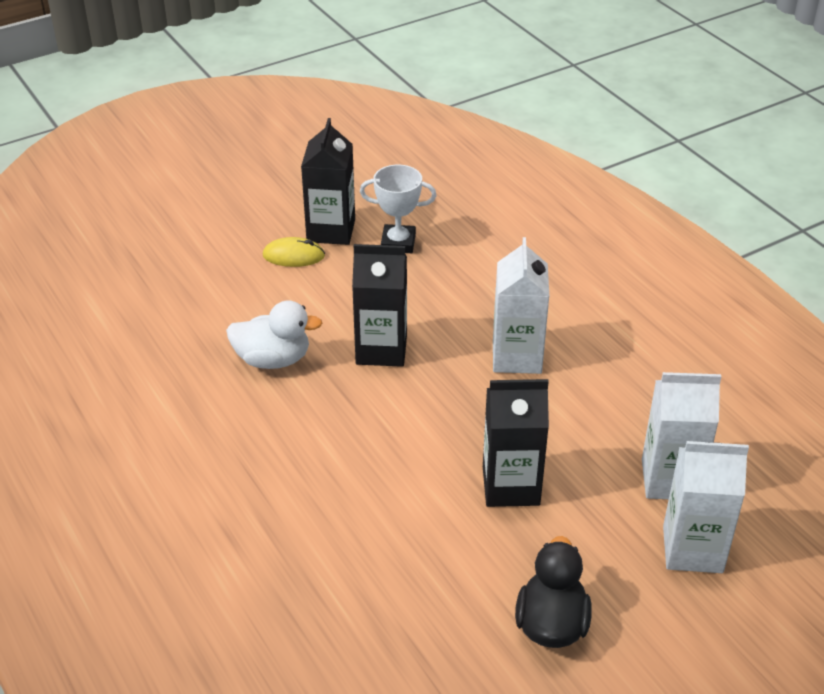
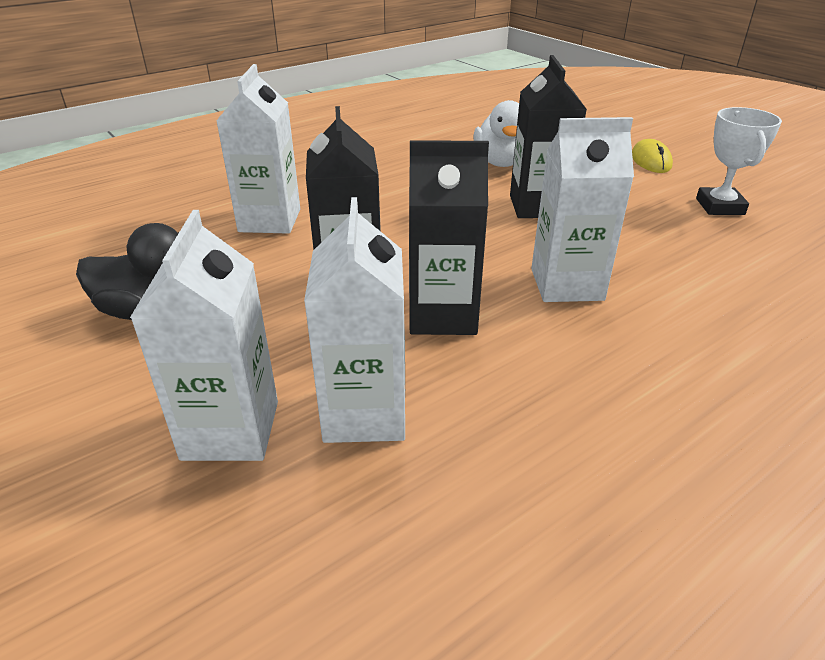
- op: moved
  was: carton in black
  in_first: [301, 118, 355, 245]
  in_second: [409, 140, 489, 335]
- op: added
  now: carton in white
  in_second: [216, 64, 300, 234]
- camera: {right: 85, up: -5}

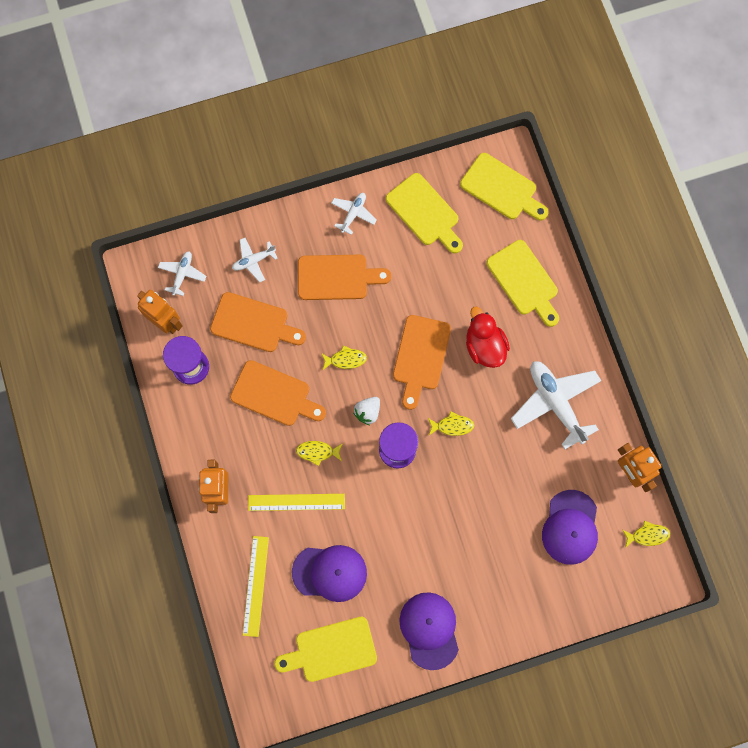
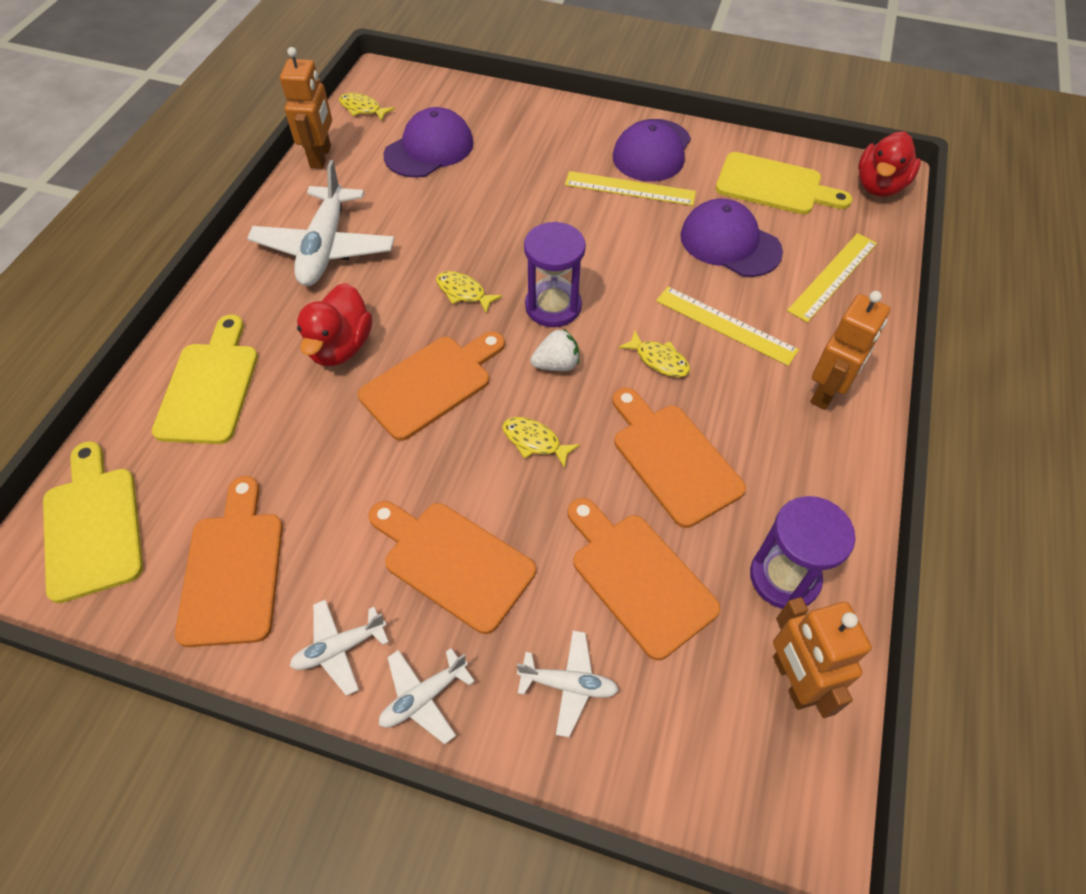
- op: recoloured
  was: cutting board in yellow
  now: cutting board in orange
  in_first: [386, 173, 463, 253]
  in_second: [175, 476, 283, 647]
- op: moved
  was: plane in white
  in_first: [158, 251, 206, 296]
  in_second: [379, 648, 475, 744]
- op: added
  now: duck in red
  in_second: [858, 131, 921, 197]
- op: added
  now: ruler in yellow
  in_second: [565, 171, 696, 206]
- camera: {right: -145, up: -20}

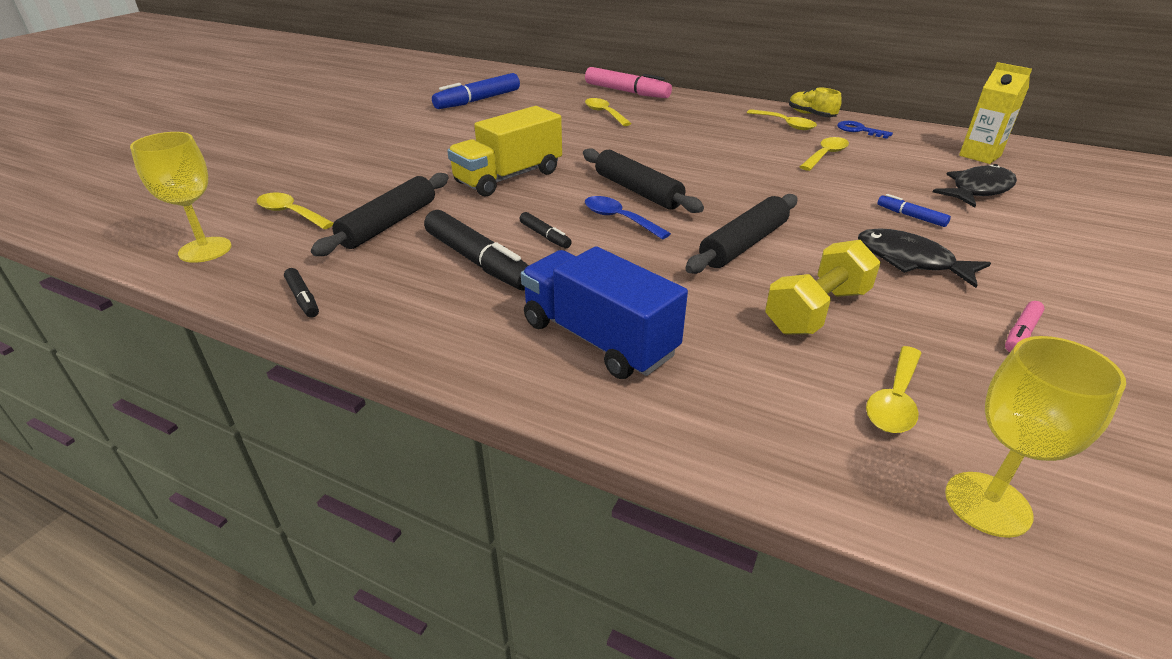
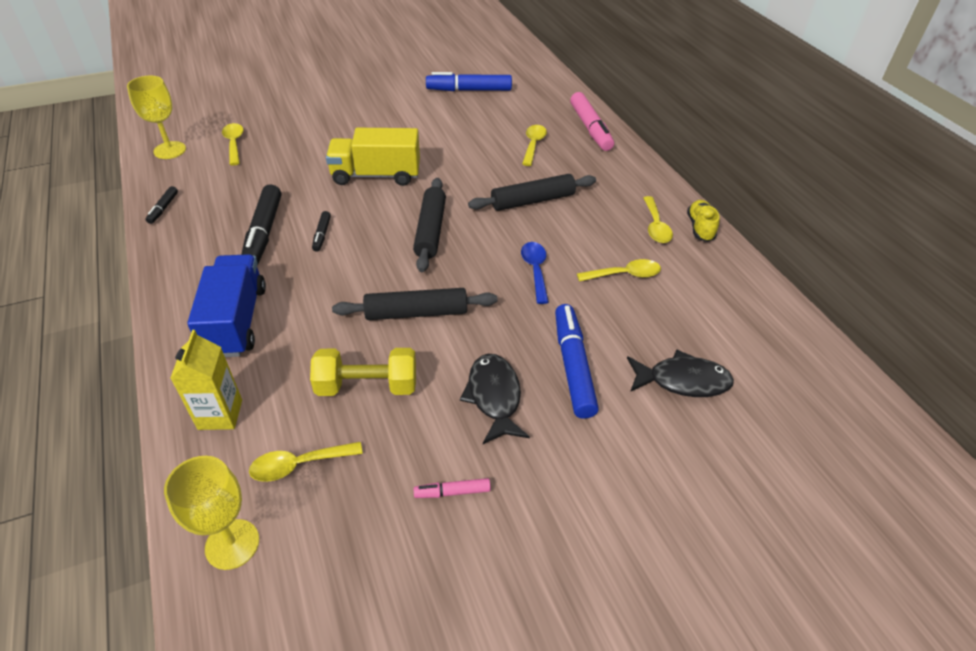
- op: moved
  was: carton in yellow
  in_first: [959, 62, 1032, 164]
  in_second: [170, 330, 242, 430]
- op: removed
  was: key in blue
  in_first: [837, 121, 893, 139]
- op: moved
  was: rolling pin in black
  in_first: [311, 173, 449, 256]
  in_second: [468, 174, 596, 211]
- op: resized
  was: marker in blue
  in_first: [878, 194, 951, 227]
  in_second: [555, 304, 599, 419]
  ratio: 2.05
- op: moved
  was: spoon in blue
  in_first: [585, 196, 671, 239]
  in_second: [521, 242, 549, 304]
- camera: {right: 40, up: 10}

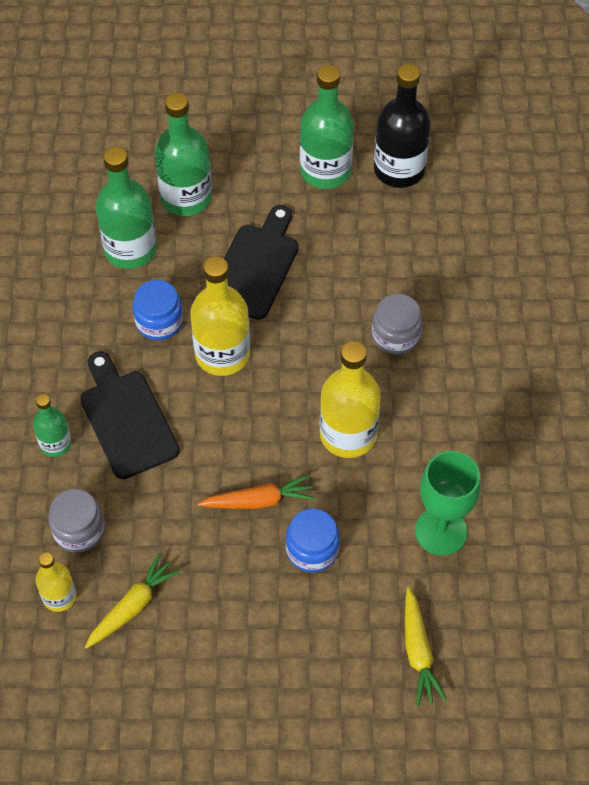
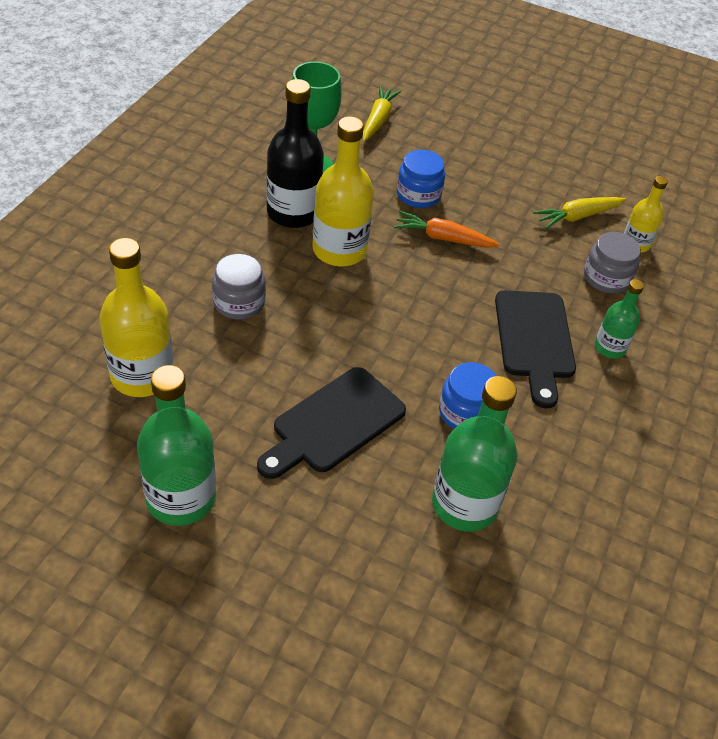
- op: moved
  was: bottle in black
  in_first: [374, 64, 431, 188]
  in_second: [266, 79, 324, 228]
- op: removed
  was: bottle in green
  in_first: [155, 93, 212, 216]
- op: moved
  was: bottle in yellow
  in_first: [190, 256, 250, 376]
  in_second: [99, 238, 174, 397]
- camera: {right: -160, up: -10}

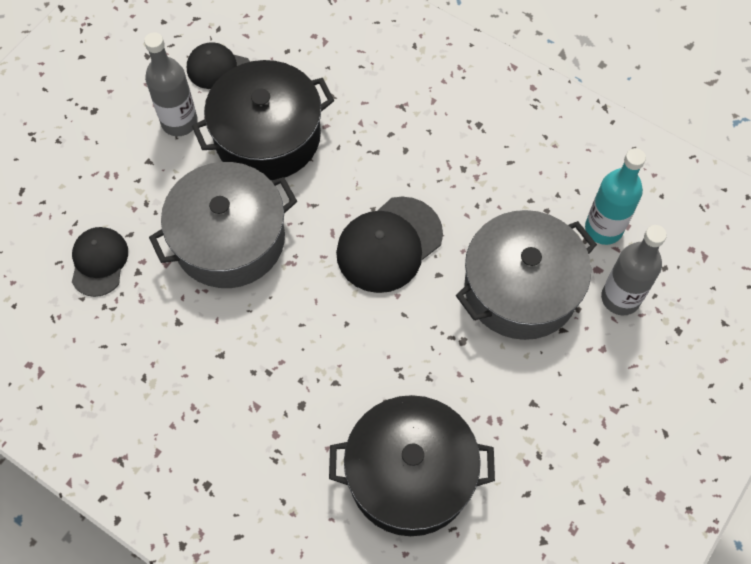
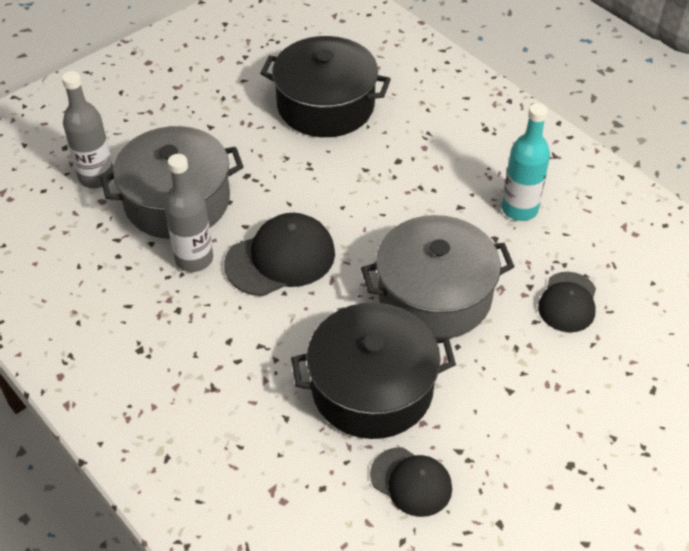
- op: moved
  was: bottle in grey
  in_first: [144, 32, 198, 136]
  in_second: [164, 154, 213, 272]
- op: moved
  was: bottle in turquoise
  in_first: [585, 148, 646, 245]
  in_second: [502, 103, 550, 221]
- camera: {right: -165, up: -15}

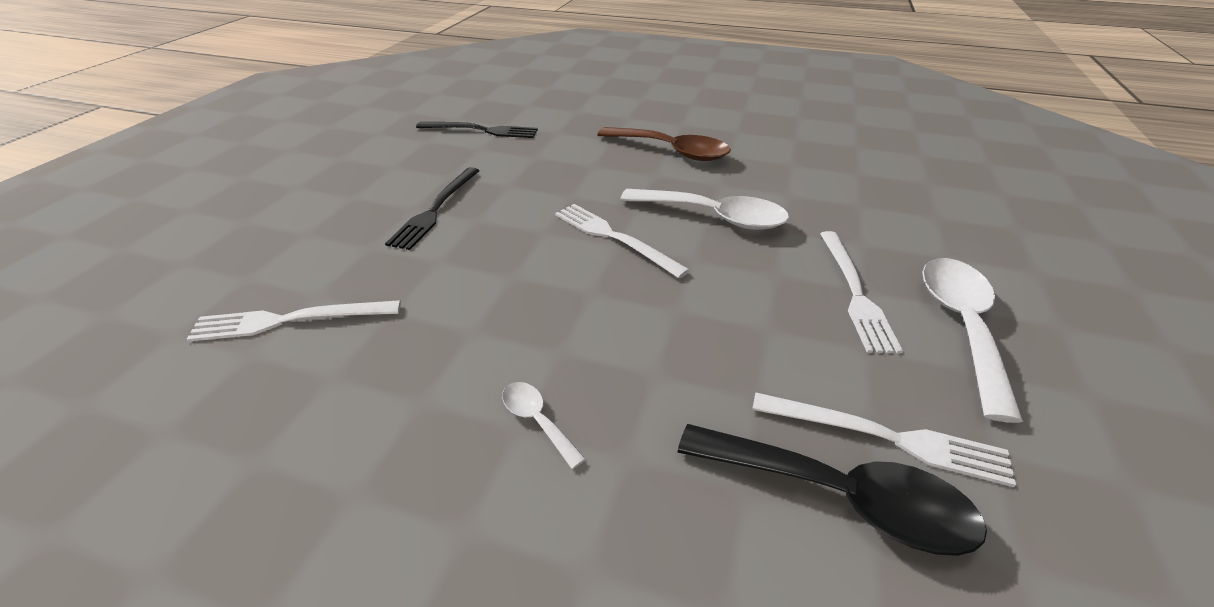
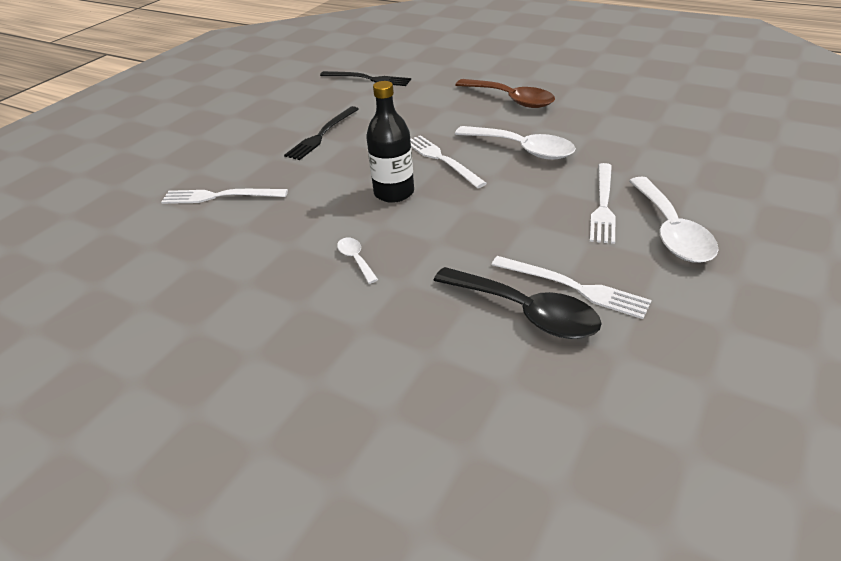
- op: turned
  was: spoon in white
  in_first: [922, 258, 1023, 423]
  in_second: [629, 177, 719, 263]
  clockwise: 150
- op: added
  now: bottle in black
  in_second: [366, 81, 414, 203]
- camera: {right: 15, up: 0}

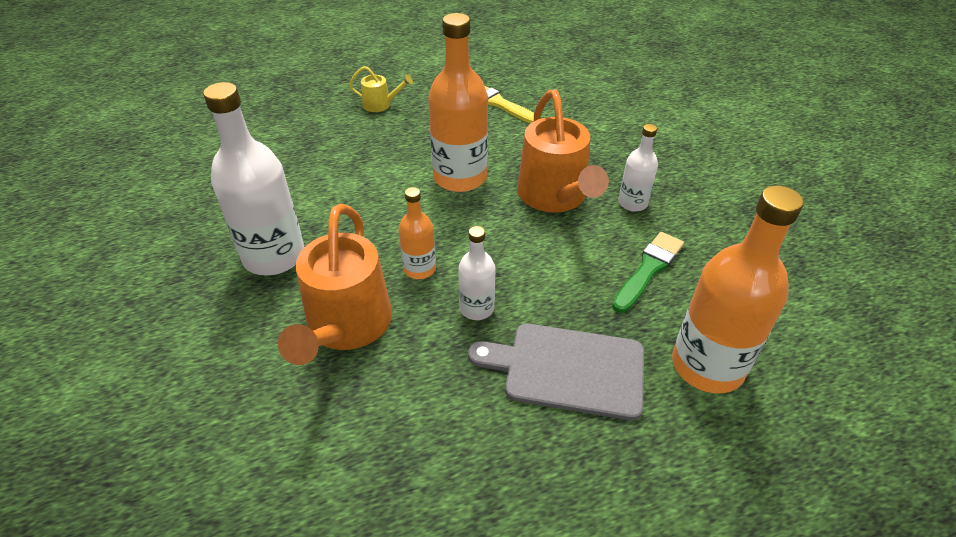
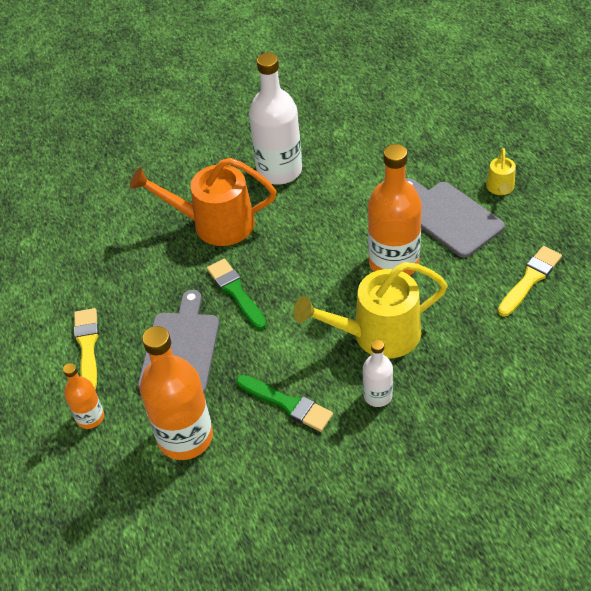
- op: recoloured
  was: watering can in orange
  now: watering can in yellow
  in_first: [517, 89, 609, 212]
  in_second: [294, 262, 448, 358]
- op: moved
  was: bottle in orange
  in_first: [398, 187, 436, 279]
  in_second: [63, 363, 104, 429]
- op: replaced
  was: bottle in white
  now: brush in green
  in_first: [458, 226, 496, 320]
  in_second: [207, 259, 267, 330]
- op: added
  now: cutting board in grey
  in_second: [406, 178, 505, 258]
- op: added
  now: brush in yellow
  in_second: [74, 308, 99, 390]
- camera: {right: 90, up: 5}

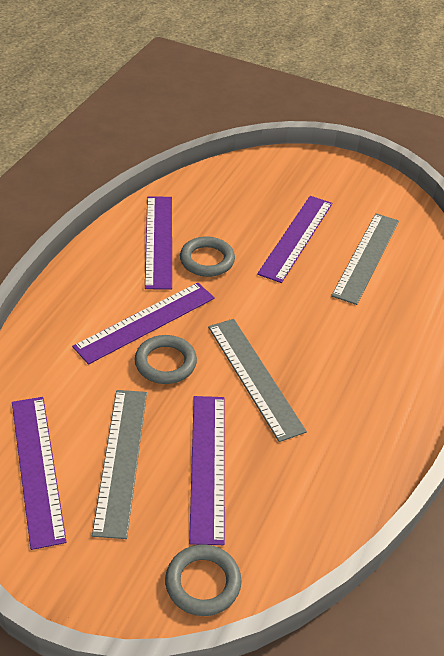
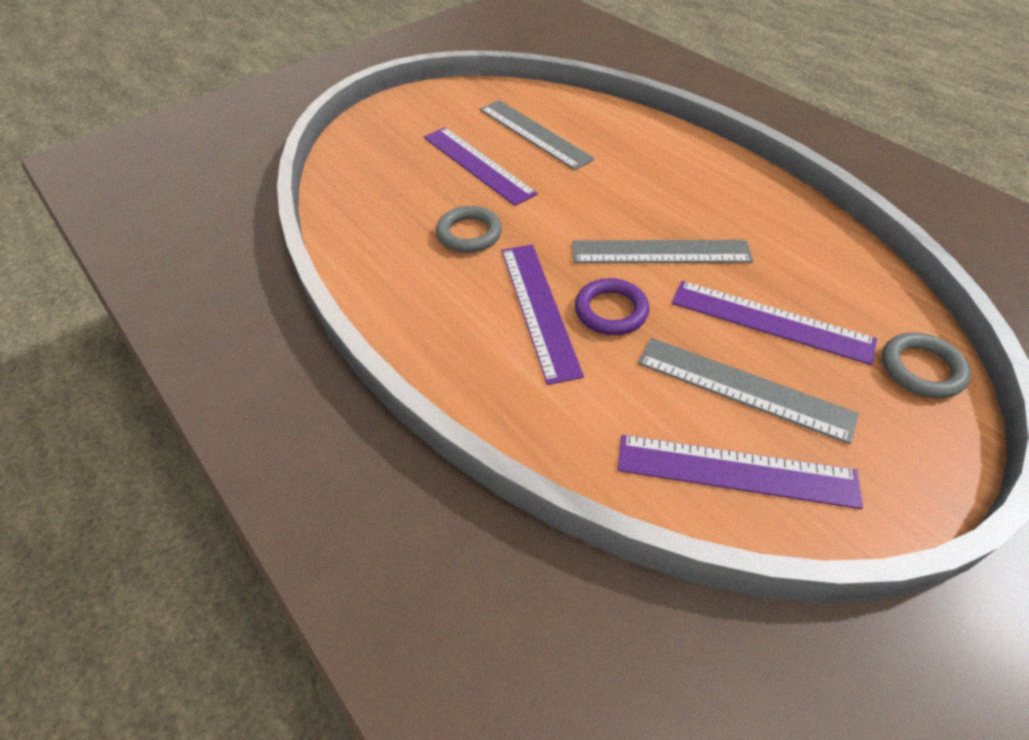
- op: removed
  was: ruler in purple
  in_first: [145, 196, 172, 290]
- op: recoloured
  was: ring in grey
  now: ring in purple
  in_first: [135, 335, 197, 384]
  in_second: [575, 278, 649, 335]
- camera: {right: -60, up: 5}

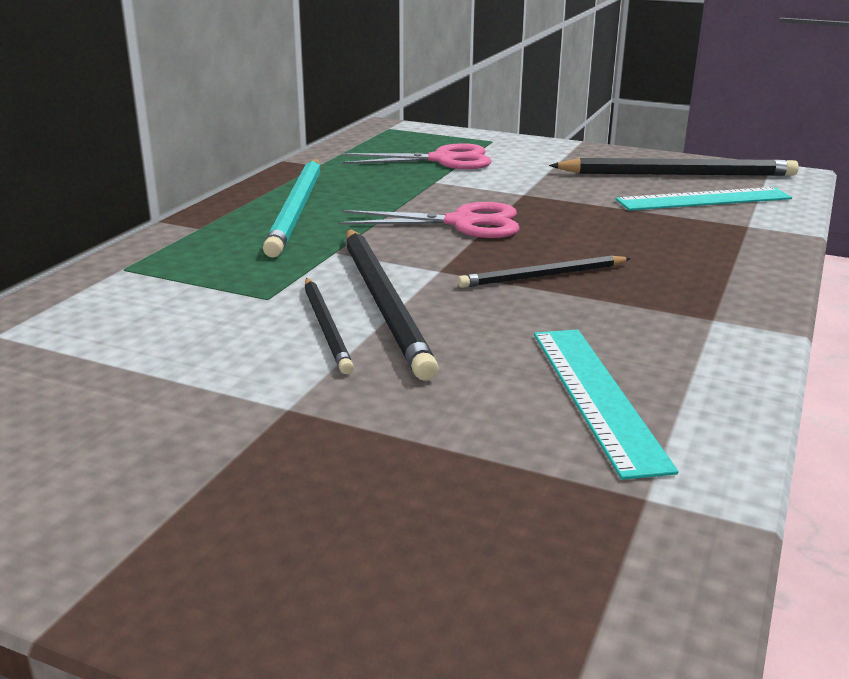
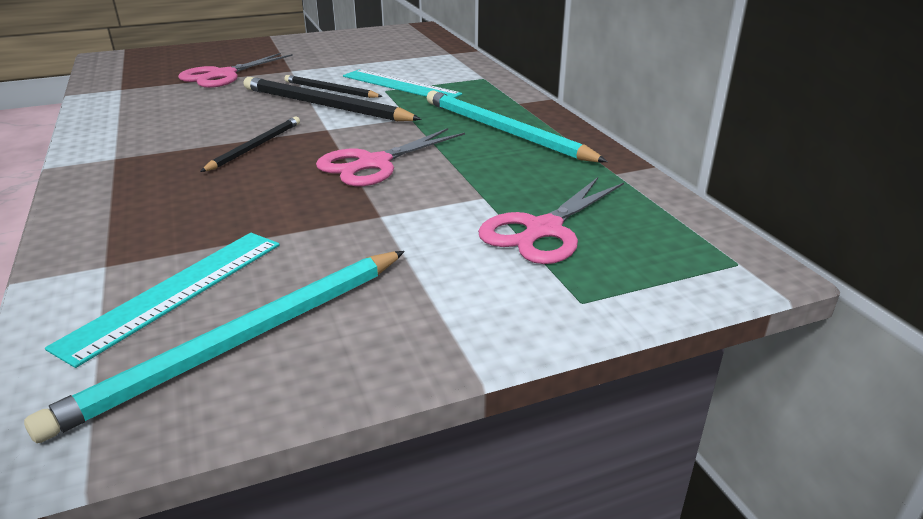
- op: recoloured
  was: pencil in black
  now: pencil in turquoise
  in_first: [549, 158, 799, 176]
  in_second: [24, 251, 405, 443]
- op: moved
  was: ruler in turquoise
  in_first: [534, 329, 678, 480]
  in_second: [343, 69, 462, 98]
- op: added
  now: scissors in pink
  in_second: [178, 53, 293, 88]
- camera: {right: 135, up: 5}

